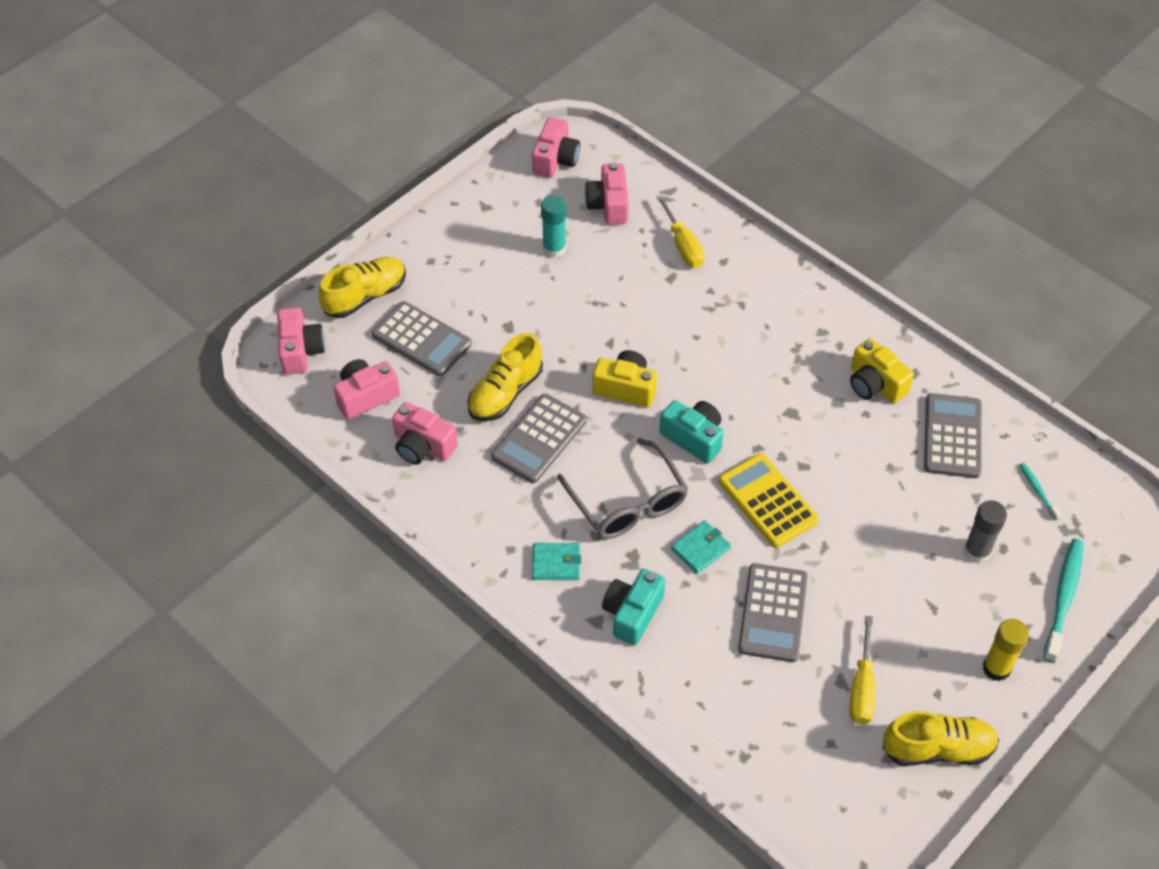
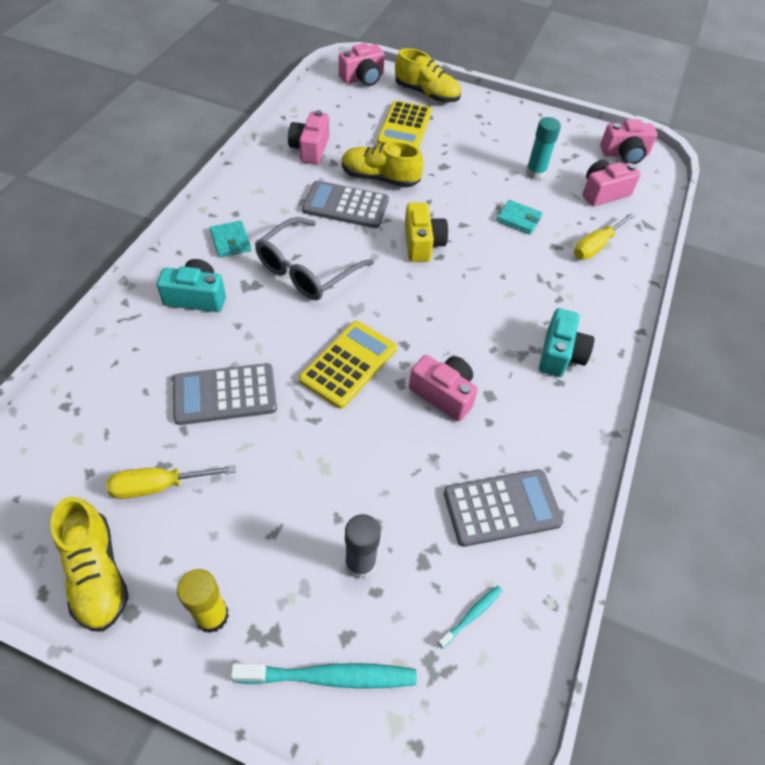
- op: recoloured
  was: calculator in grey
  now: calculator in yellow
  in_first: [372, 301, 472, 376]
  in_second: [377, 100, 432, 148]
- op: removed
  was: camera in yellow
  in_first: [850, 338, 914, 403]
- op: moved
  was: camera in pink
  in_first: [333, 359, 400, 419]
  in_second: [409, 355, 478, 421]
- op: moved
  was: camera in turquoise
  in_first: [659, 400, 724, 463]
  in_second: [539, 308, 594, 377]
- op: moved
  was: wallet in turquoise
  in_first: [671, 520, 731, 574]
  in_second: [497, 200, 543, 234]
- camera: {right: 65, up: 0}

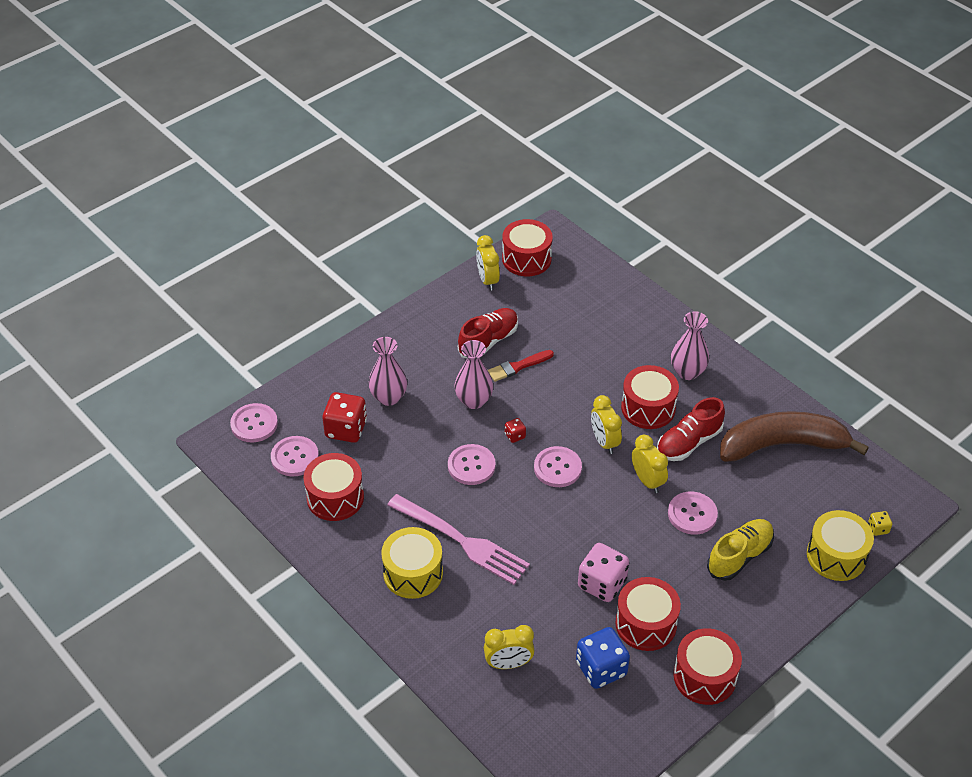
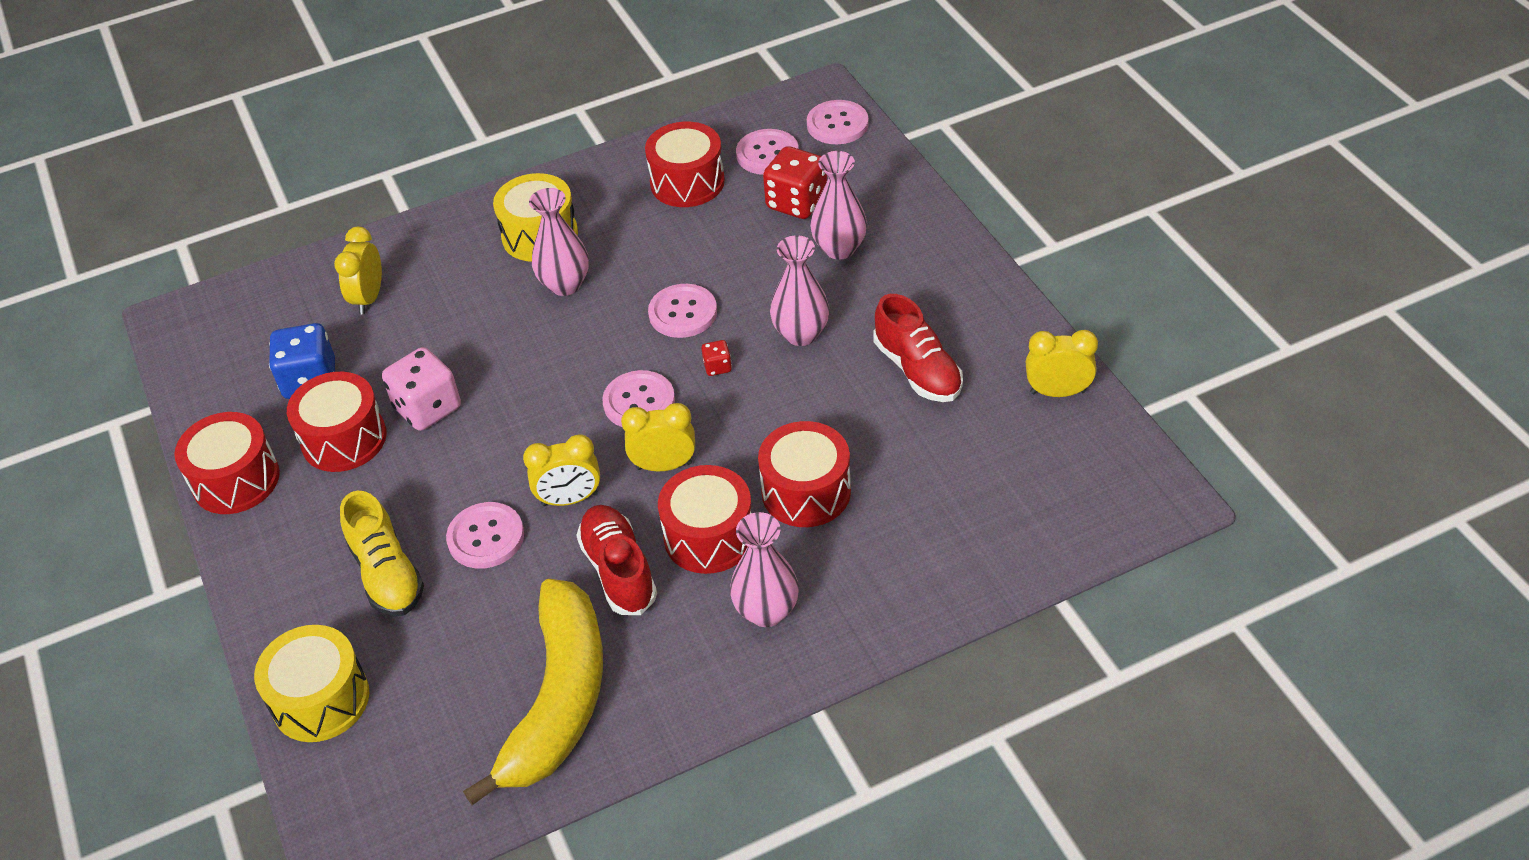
- op: moved
  was: drum in red
  in_first: [502, 219, 553, 276]
  in_second: [758, 421, 851, 527]
- op: removed
  was: brush in red
  in_first: [488, 350, 554, 382]
- op: recoloured
  was: banana in brown
  now: banana in yellow
  in_first: [720, 411, 869, 462]
  in_second: [463, 579, 603, 805]
- op: replaced
  was: fork in pink
  now: vase in pink
  in_first: [387, 494, 530, 585]
  in_second: [529, 188, 589, 296]
- op: removed
  was: dice in yellow
  in_first: [868, 511, 892, 536]
- camera: {right: 110, up: 0}

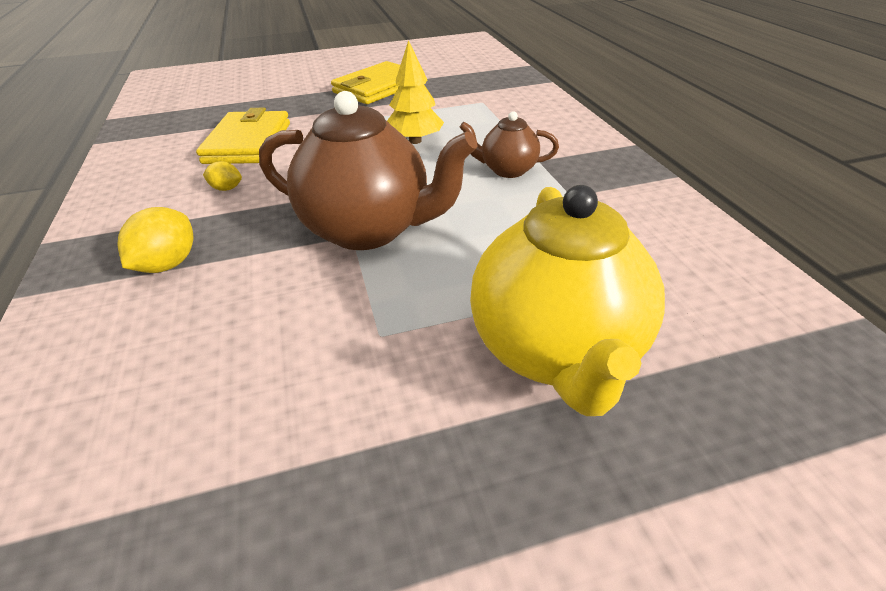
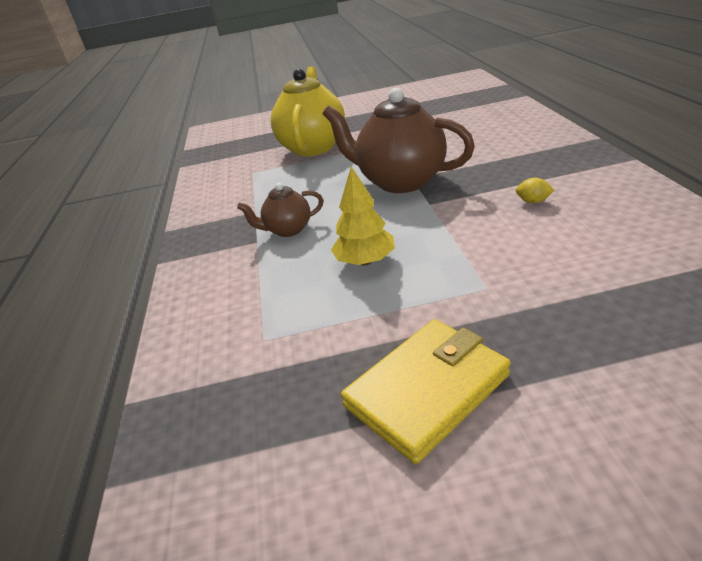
- op: removed
  was: wallet in yellow
  in_first: [196, 108, 290, 164]
- op: turned
  was: teapot in brown
  in_first: [459, 111, 559, 178]
  in_second: [237, 183, 323, 237]
  clockwise: 150
- op: removed
  was: lemon in yellow
  in_first: [117, 207, 193, 273]
- camera: {right: -170, up: -5}

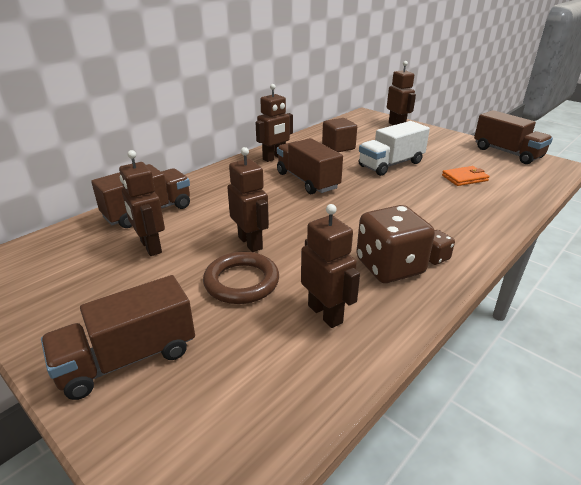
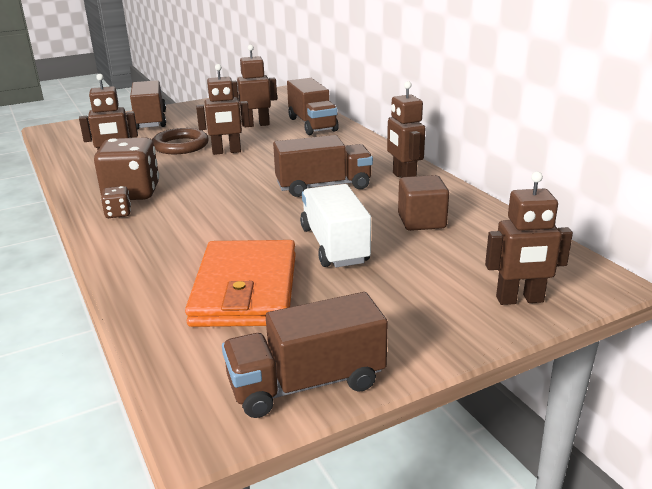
- op: resized
  was: wallet in orange
  in_first: [442, 166, 489, 186]
  in_second: [185, 240, 296, 327]
  ratio: 2.14
- camera: {right: 110, up: -5}

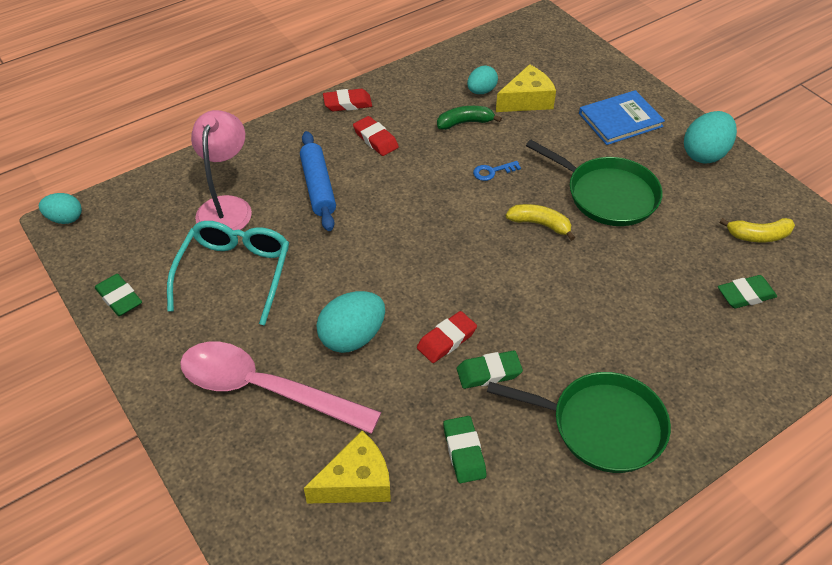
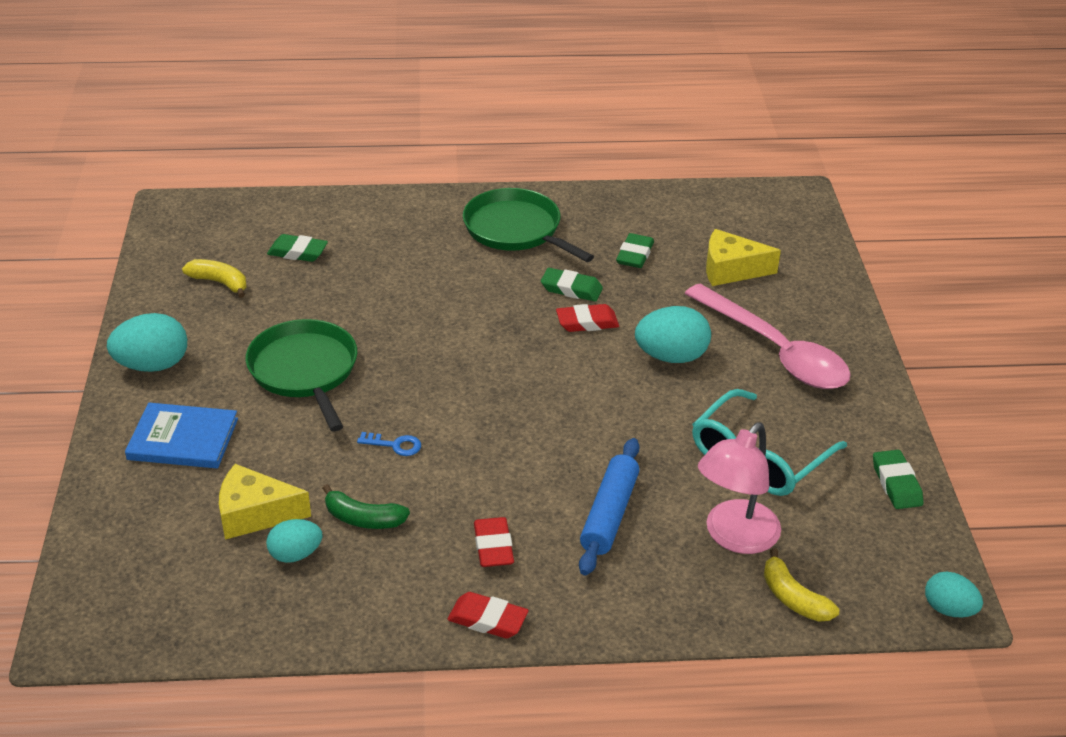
- op: moved
  was: banana in yellow
  in_first: [506, 204, 575, 241]
  in_second: [764, 548, 839, 622]
- camera: {right: -150, up: -10}

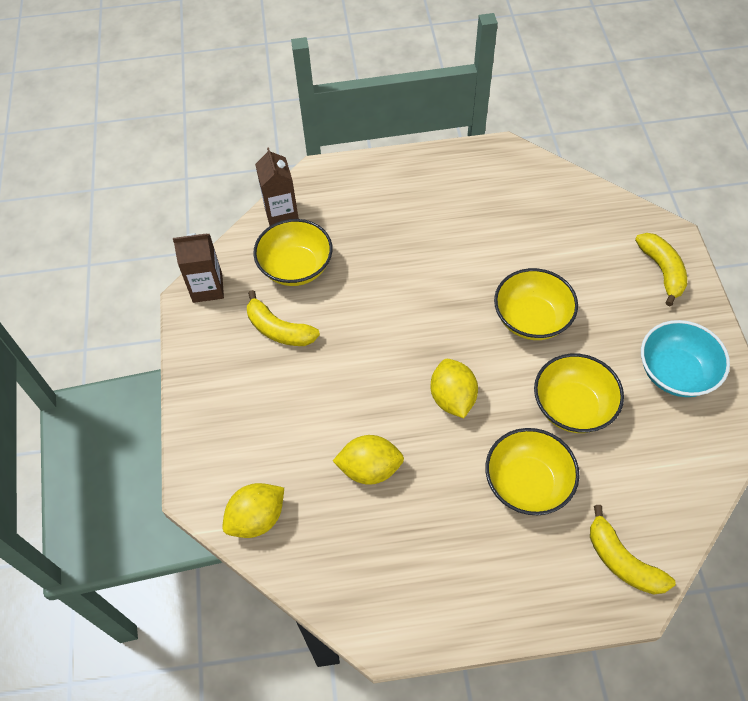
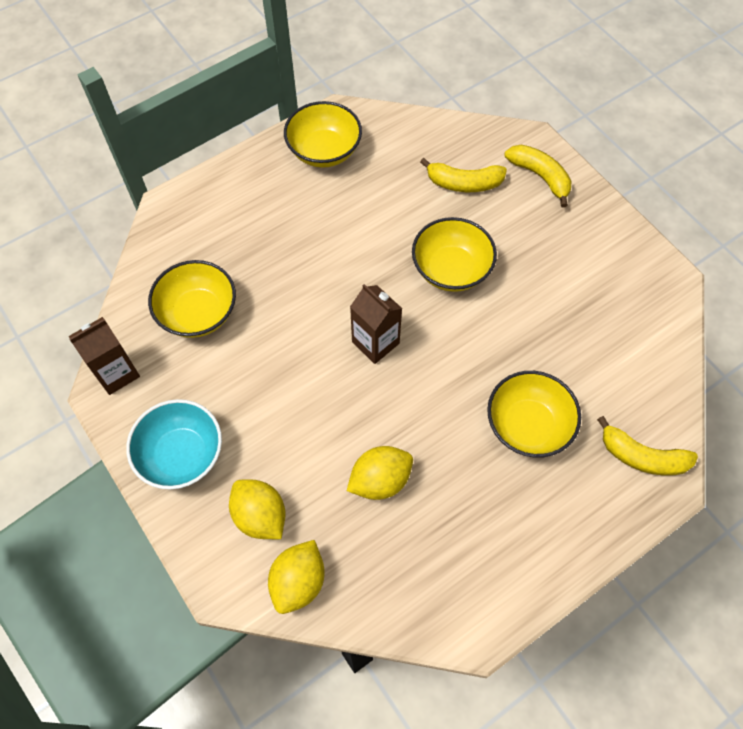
- op: moved
  was: carton in brown
  in_first: [255, 147, 299, 226]
  in_second: [350, 284, 402, 364]
- op: moved
  was: banana in yellow
  in_first: [247, 290, 320, 346]
  in_second: [420, 158, 507, 192]
- op: moved
  was: bowl in turquoise
  in_first: [641, 320, 730, 397]
  in_second: [126, 399, 222, 490]
- op: moved
  was: bowl in yellow
  in_first: [534, 354, 624, 433]
  in_second: [284, 101, 362, 168]
- op: moved
  was: lemon in yellow
  in_first: [431, 359, 478, 418]
  in_second: [229, 479, 286, 539]
- camera: {right: -30, up: 5}

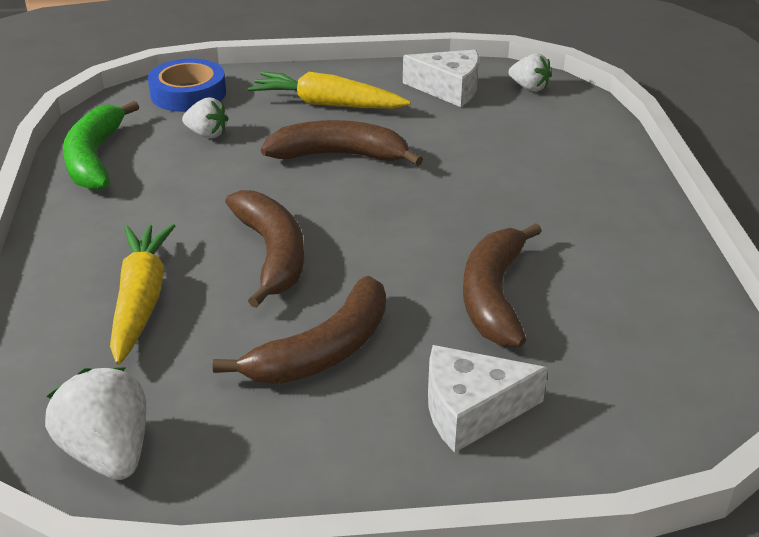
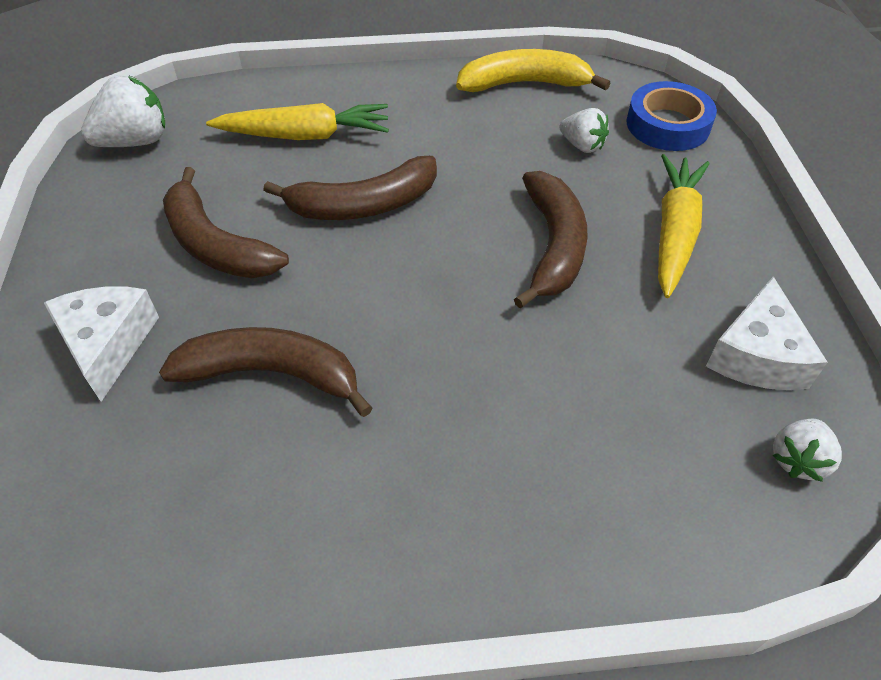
- op: turned
  was: strawberry in white
  in_first: [182, 98, 229, 138]
  in_second: [559, 108, 609, 153]
  clockwise: -75
- op: recoloured
  was: banana in green
  now: banana in yellow
  in_first: [63, 101, 139, 191]
  in_second: [456, 49, 611, 92]
- camera: {right: 90, up: 15}

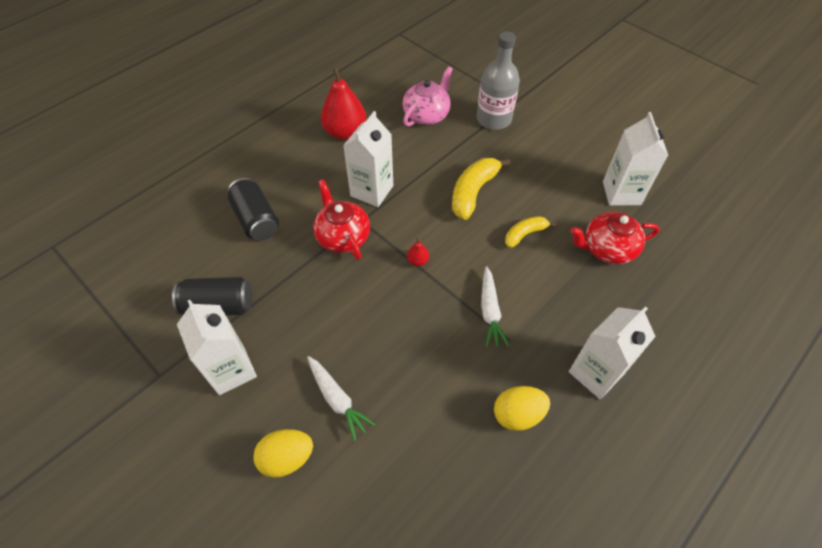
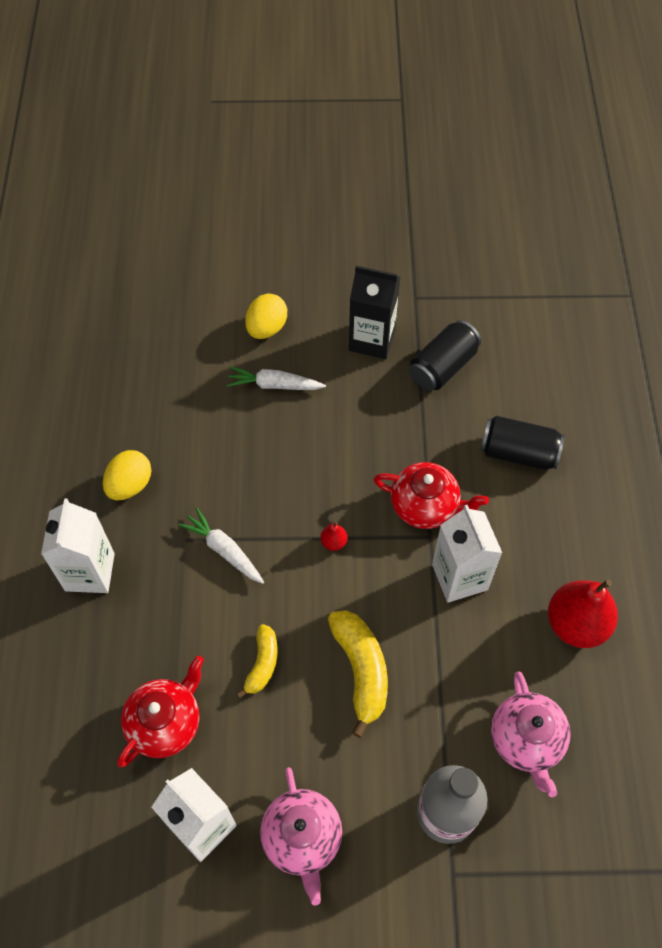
- op: recoloured
  was: carton in white
  now: carton in black
  in_first: [177, 300, 257, 395]
  in_second: [349, 266, 400, 359]
- op: added
  now: teapot in pink
  in_second: [260, 767, 342, 906]
- camera: {right: 135, up: 5}

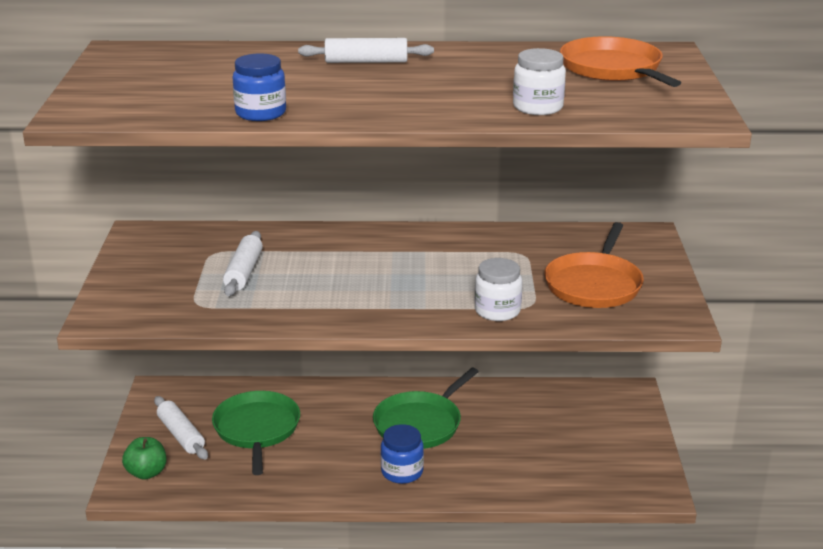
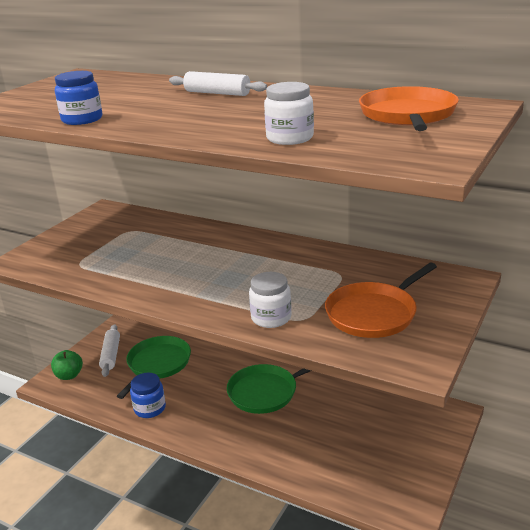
- op: removed
  was: rolling pin in white
  in_first: [223, 231, 263, 296]
- op: moved
  was: jar in blue
  in_first: [381, 424, 424, 484]
  in_second: [130, 373, 166, 418]
- camera: {right: 30, up: 0}

